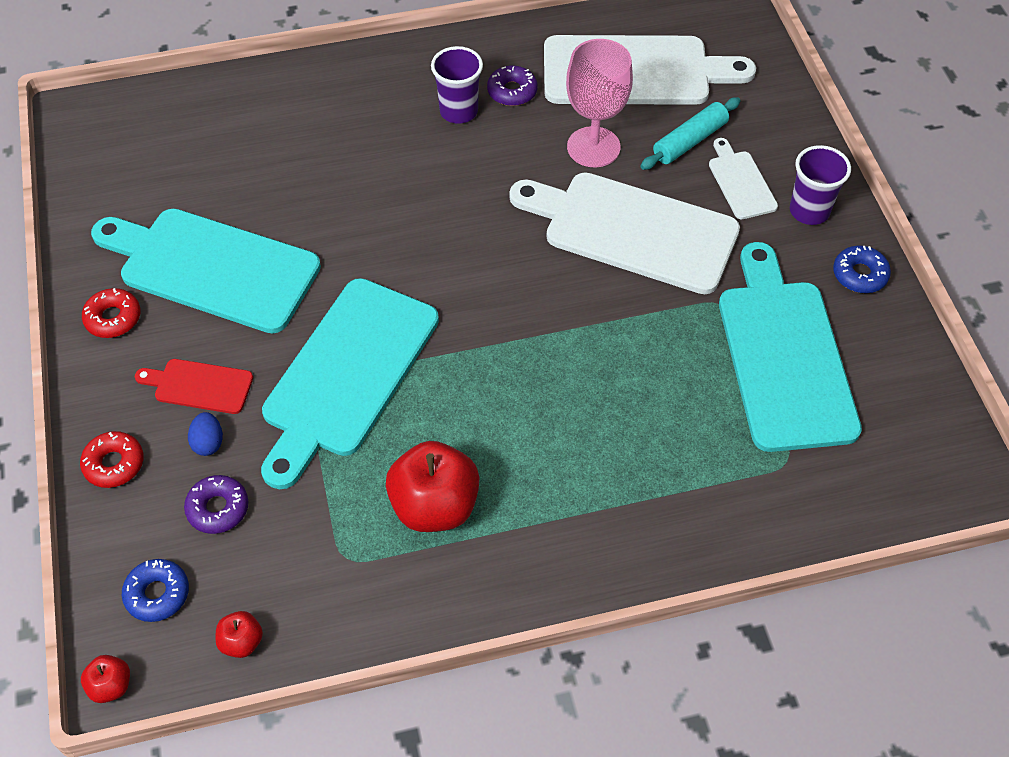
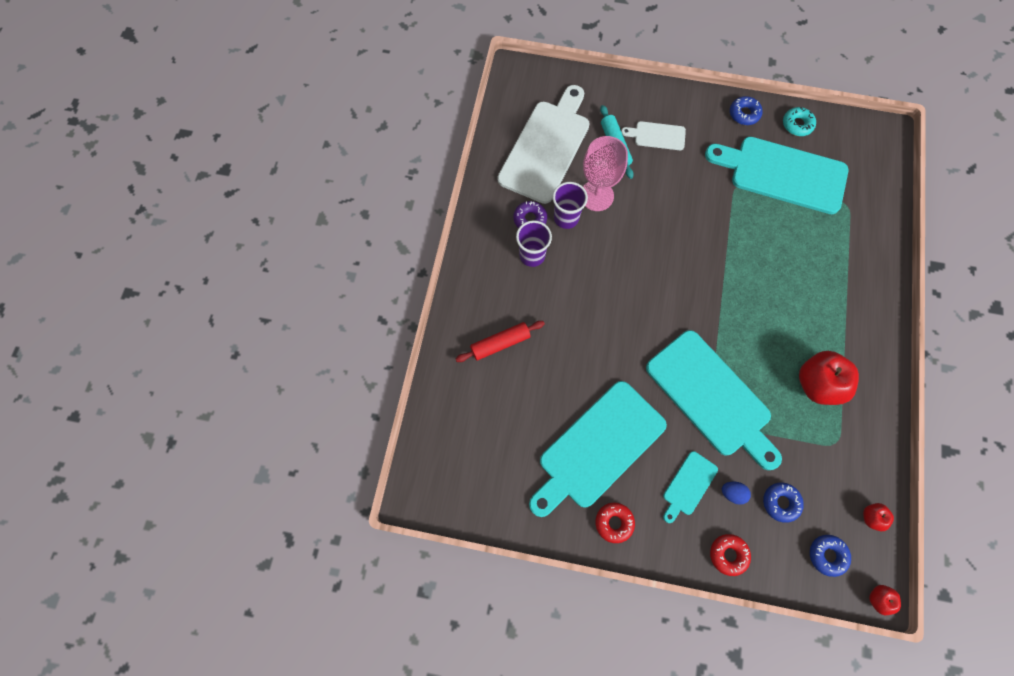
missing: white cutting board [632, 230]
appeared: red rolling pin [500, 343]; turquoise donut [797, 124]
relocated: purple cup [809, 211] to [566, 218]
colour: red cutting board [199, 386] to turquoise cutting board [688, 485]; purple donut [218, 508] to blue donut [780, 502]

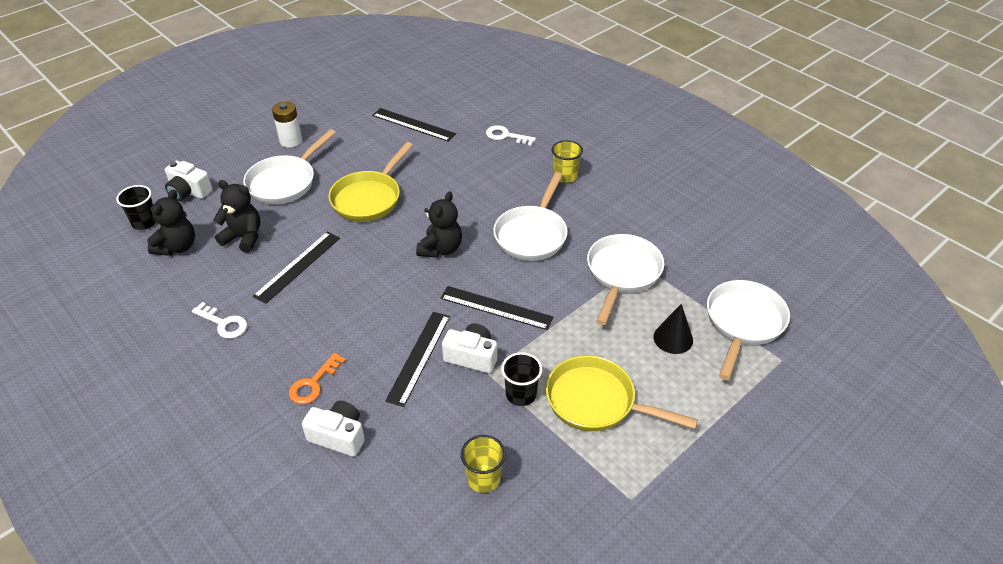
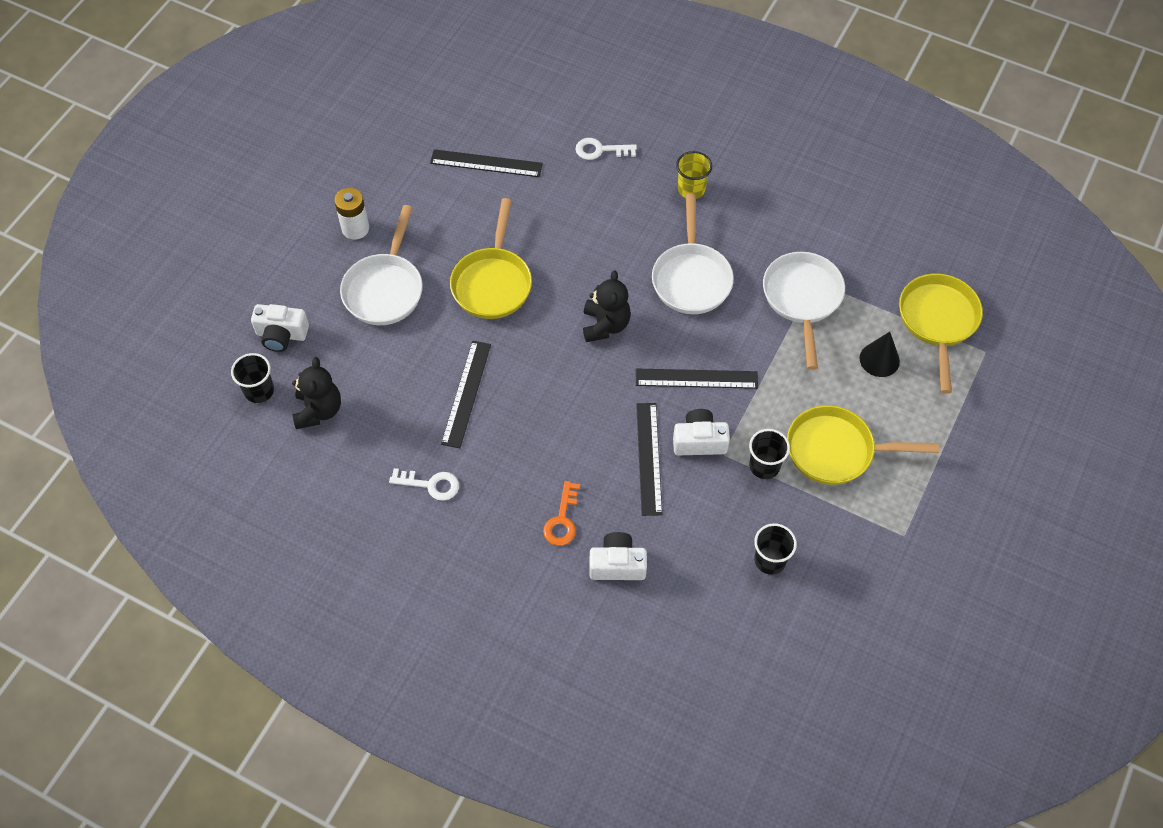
missing: black teddy bear [244, 237]
colour: yellow cup [483, 478] to black cup [770, 560]; white pan [743, 323] to yellow pan [938, 321]

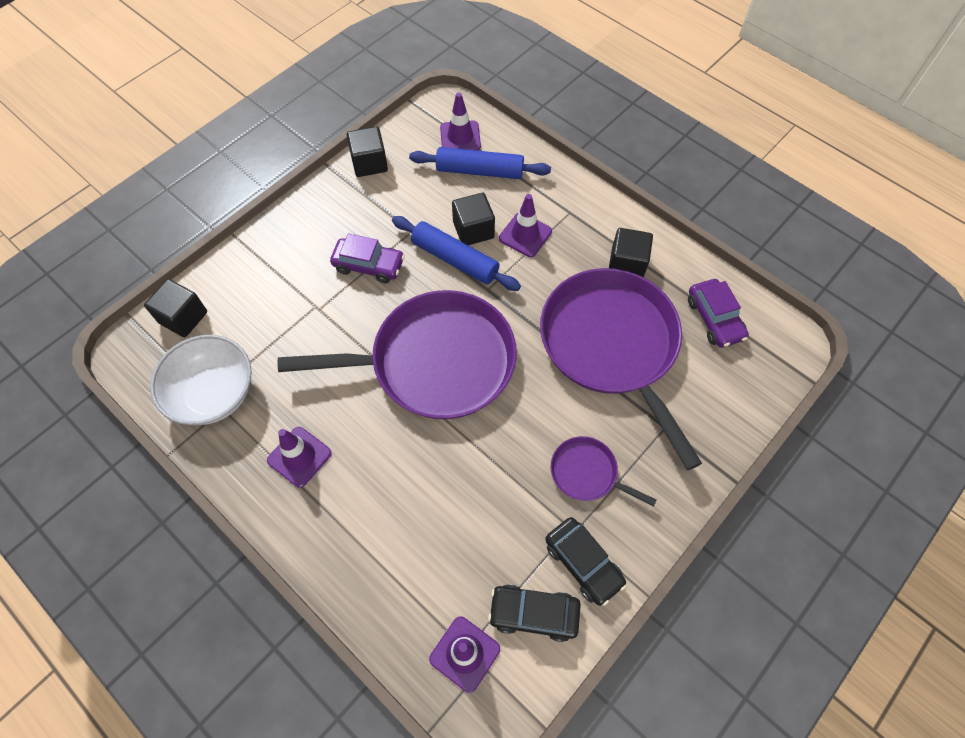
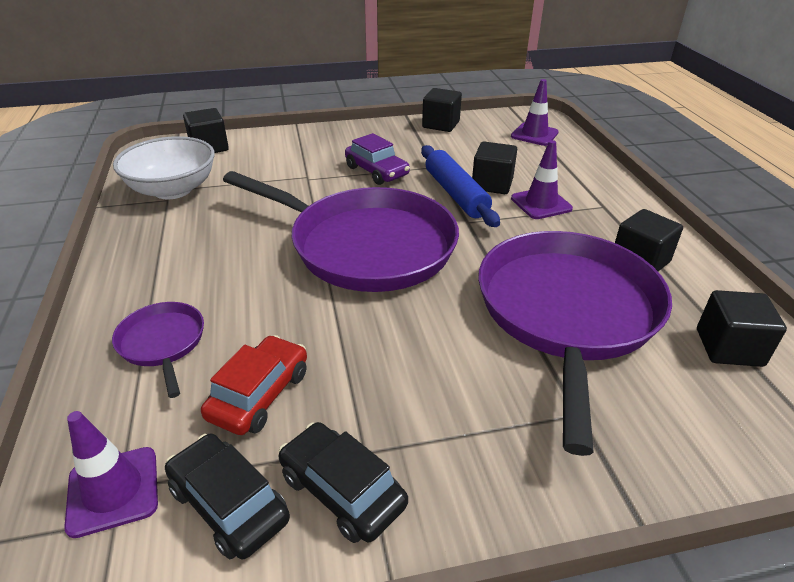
missing: purple traffic cone [299, 457]; blue rolling pin [480, 171]
appeared: red car [259, 394]
relocated: purple pan [586, 473] to [162, 343]
exchanged: purple car [714, 319] to black cube [729, 347]
spun: black car [583, 563] = [342, 490] 135 degrees clockwise

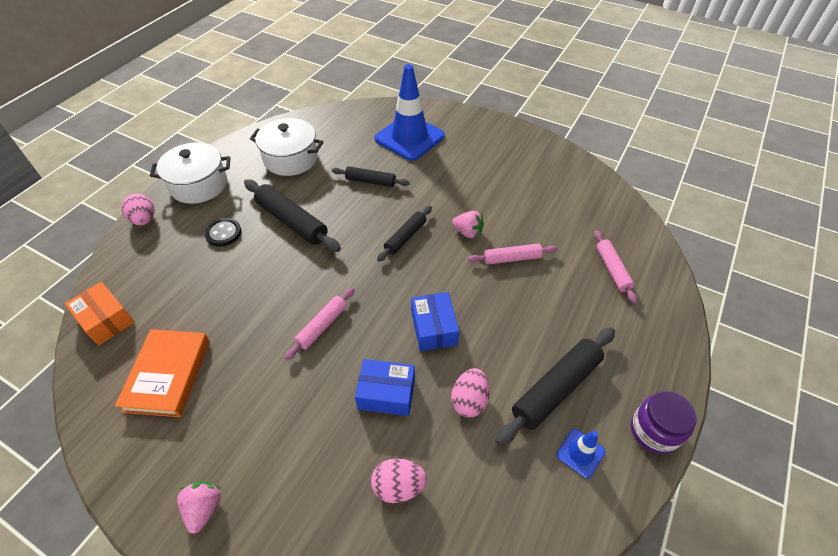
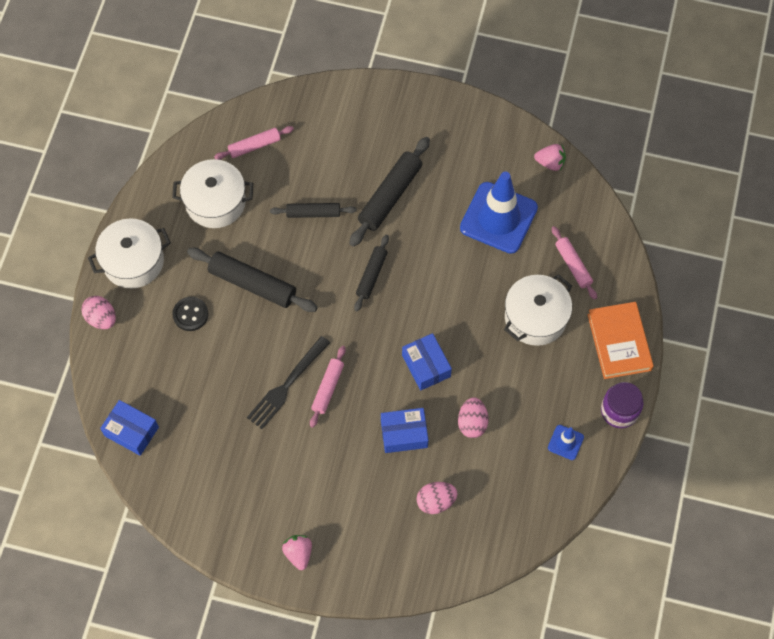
appeared: black fork [286, 386]; white pot [535, 317]
relocated: orange book [168, 375] to [619, 342]; blue traffic cone [409, 137] to [498, 218]; pink strawberry [468, 232] to [550, 163]; pink rolling pin [511, 258] to [254, 146]; black rolling pin [556, 389] to [390, 196]
colour: orange box [106, 320] to blue box [131, 431]

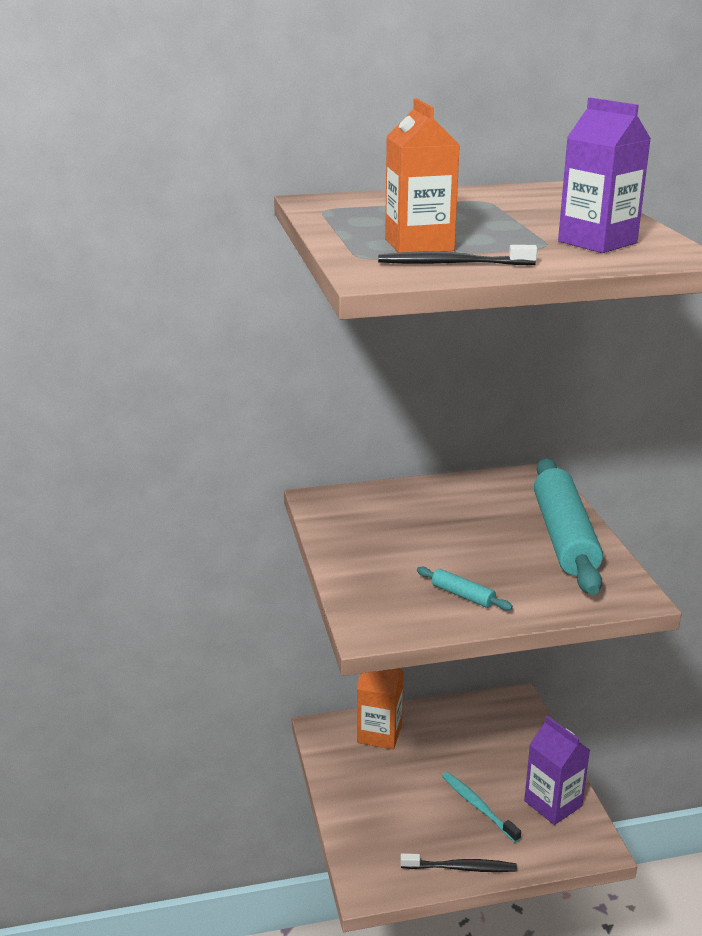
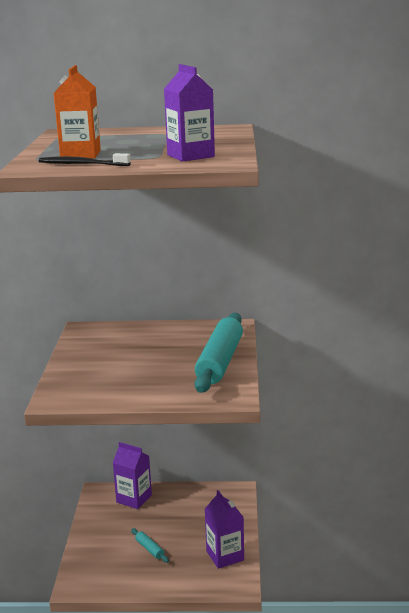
missing: black toothbrush [461, 868]; turquoise toothbrush [478, 806]
relocated: turquoise rolling pin [463, 595] to [149, 549]
colour: orange carton [379, 734] to purple carton [134, 499]

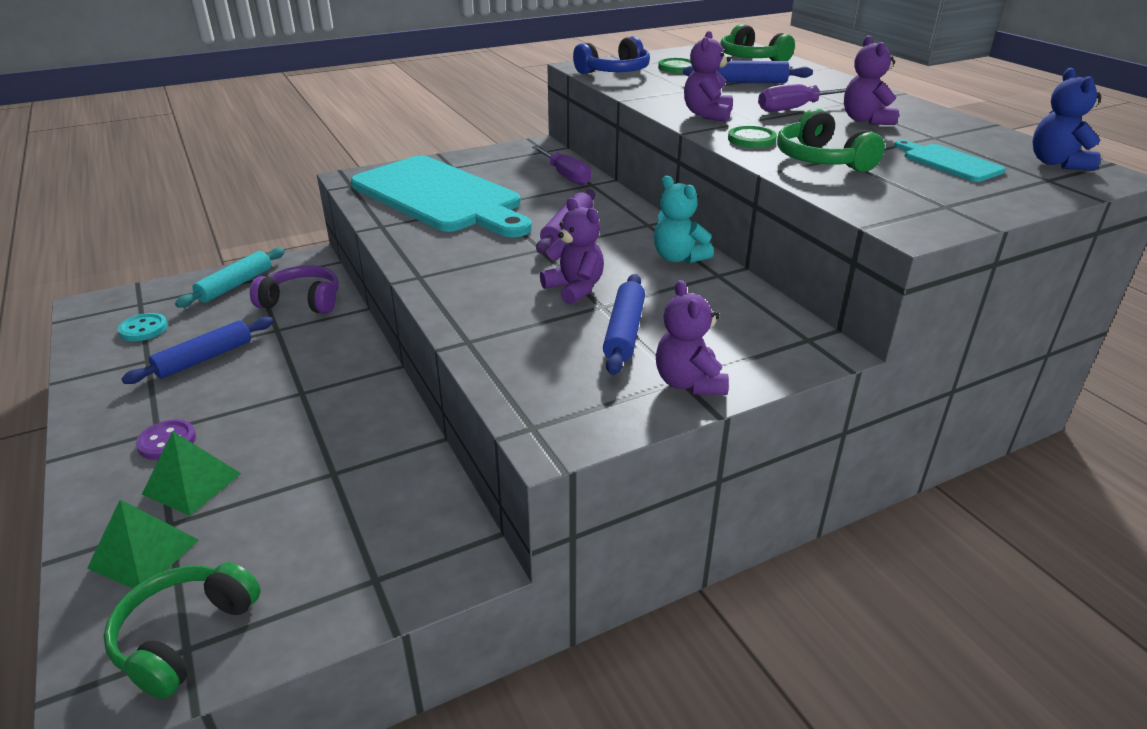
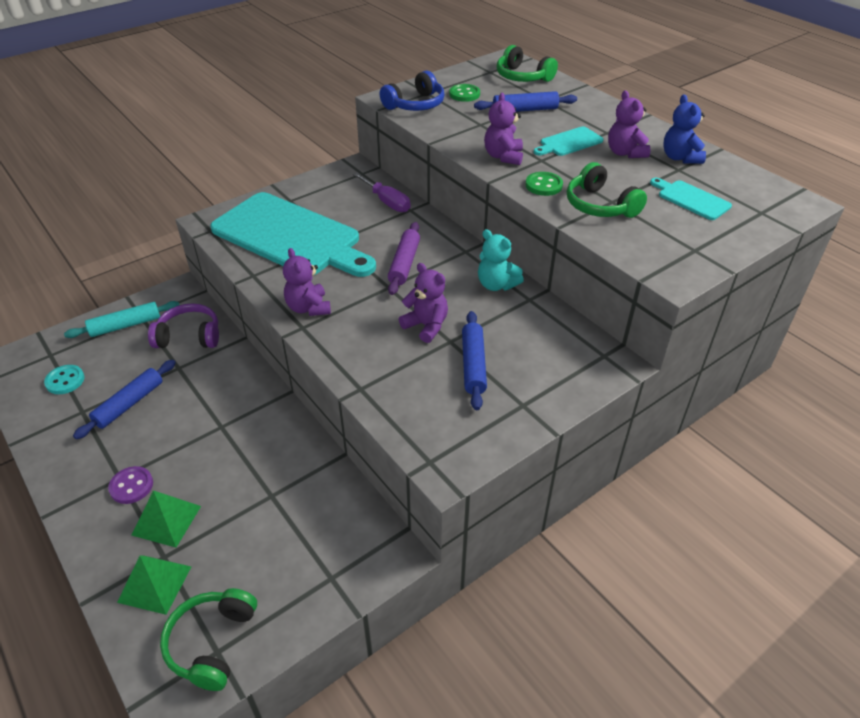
relocated: purple teddy bear [689, 383] to [308, 308]; blue teddy bear [1057, 163] to [680, 158]
exchanged: purple screwdriver [794, 108] to turquoise cutting board [569, 142]
spun: turquoise rolling pin [235, 285] = [125, 325] 45 degrees clockwise

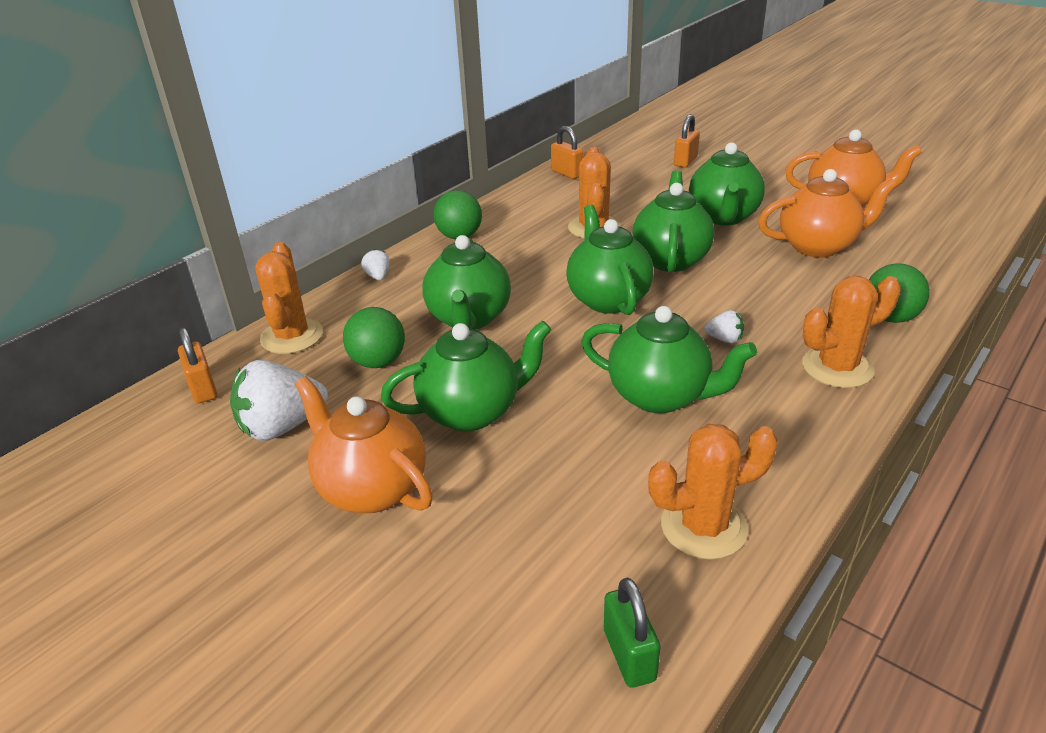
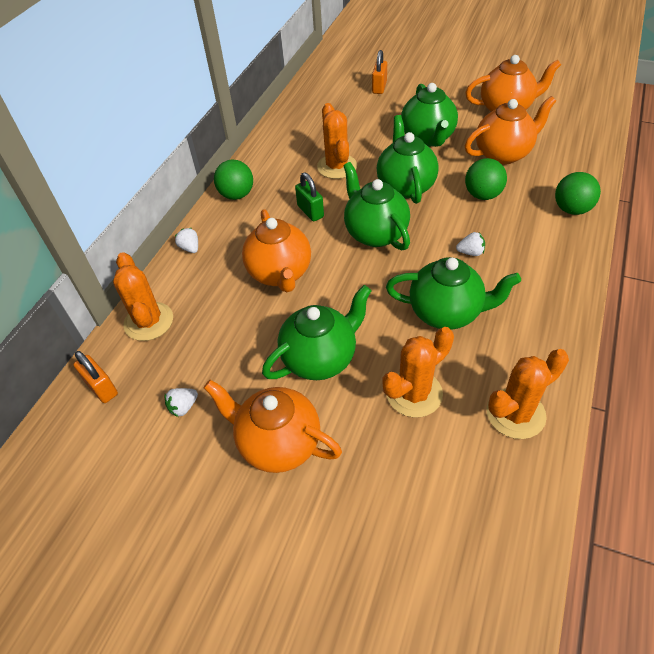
missing: orange padlock [567, 173]
relocated: green ball [378, 362] to [482, 195]; green padlock [629, 655] to [310, 211]; orange cactus [837, 368] to [414, 393]
colour: green teapot [469, 318] to orange teapot [280, 273]
size: white strawberry [282, 426] = [183, 407] x0.47

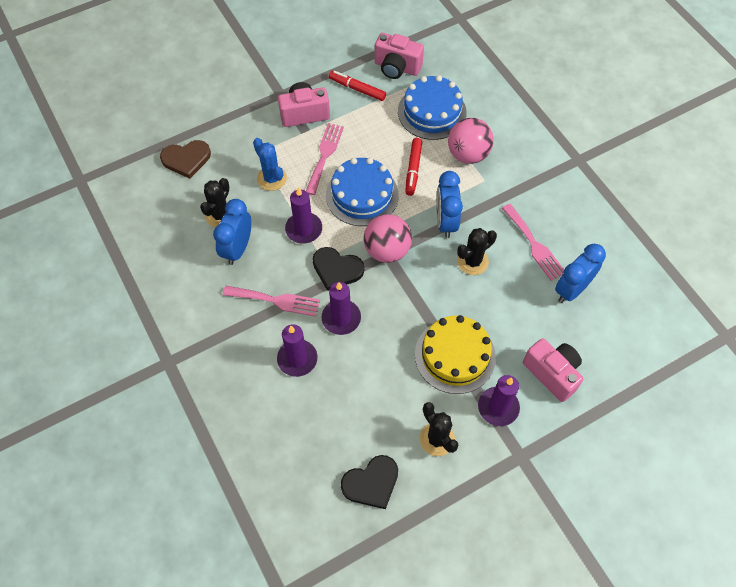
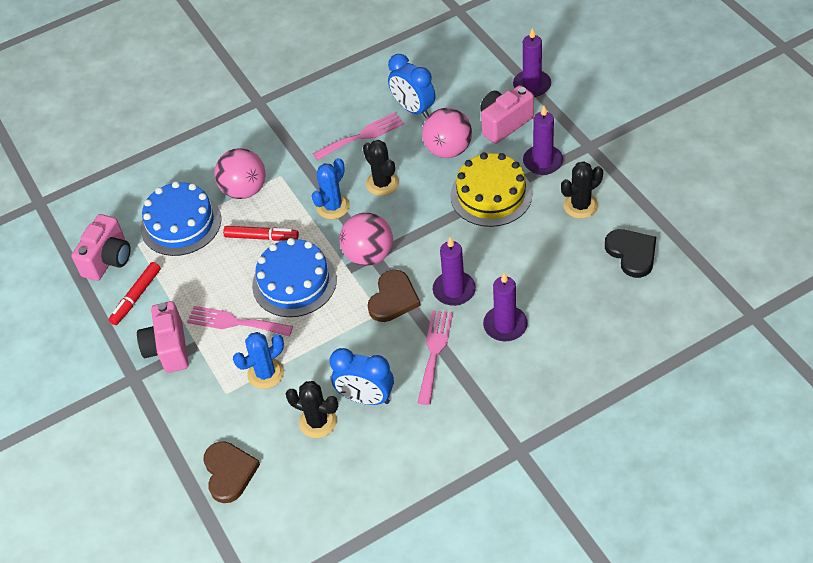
appeared: pink ball [448, 150]
relocated: purple candle [304, 229] to [532, 85]
exchanged: blue clock [445, 222] to blue cactus [333, 206]
colour: black heart [337, 269] to brown heart [393, 299]

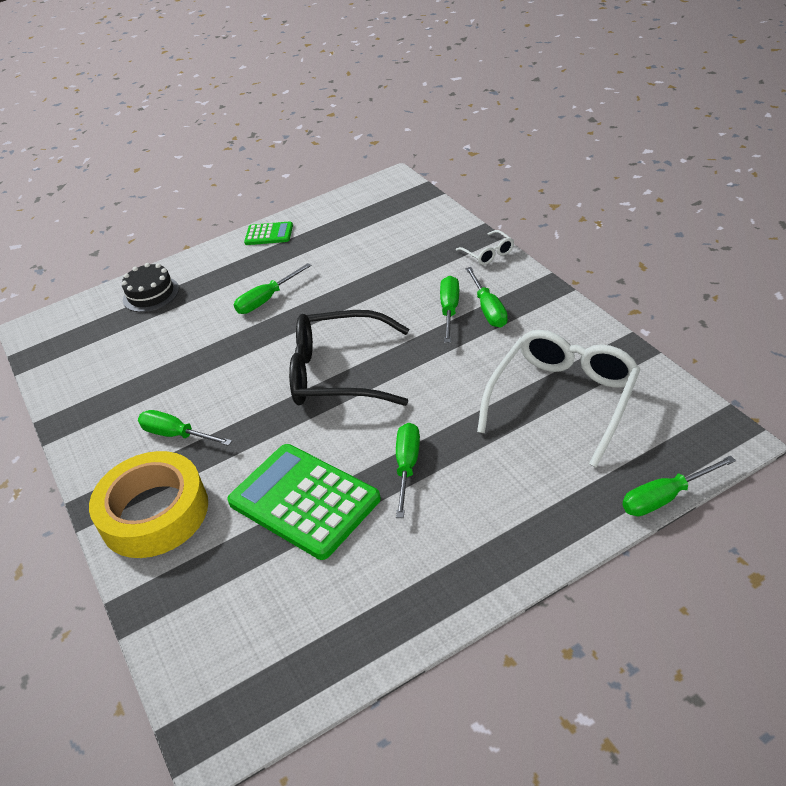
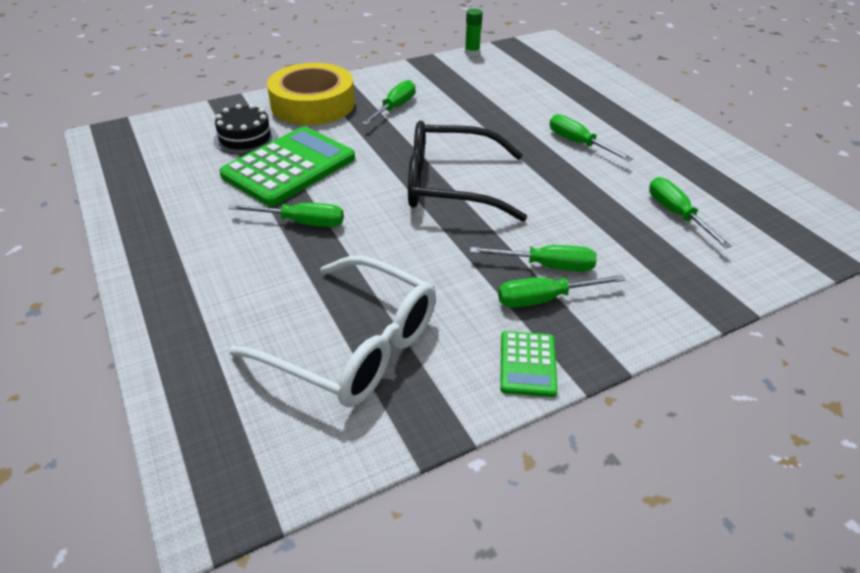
missing: white glasses [488, 253]
appeared: green glue stick [472, 53]
relocated: black cake [151, 294] to [245, 138]; green calculator [269, 234] to [527, 364]; green screwdriver [665, 498] to [676, 214]
spun: black glasses [338, 373] = [450, 185] 90 degrees counterclockwise

